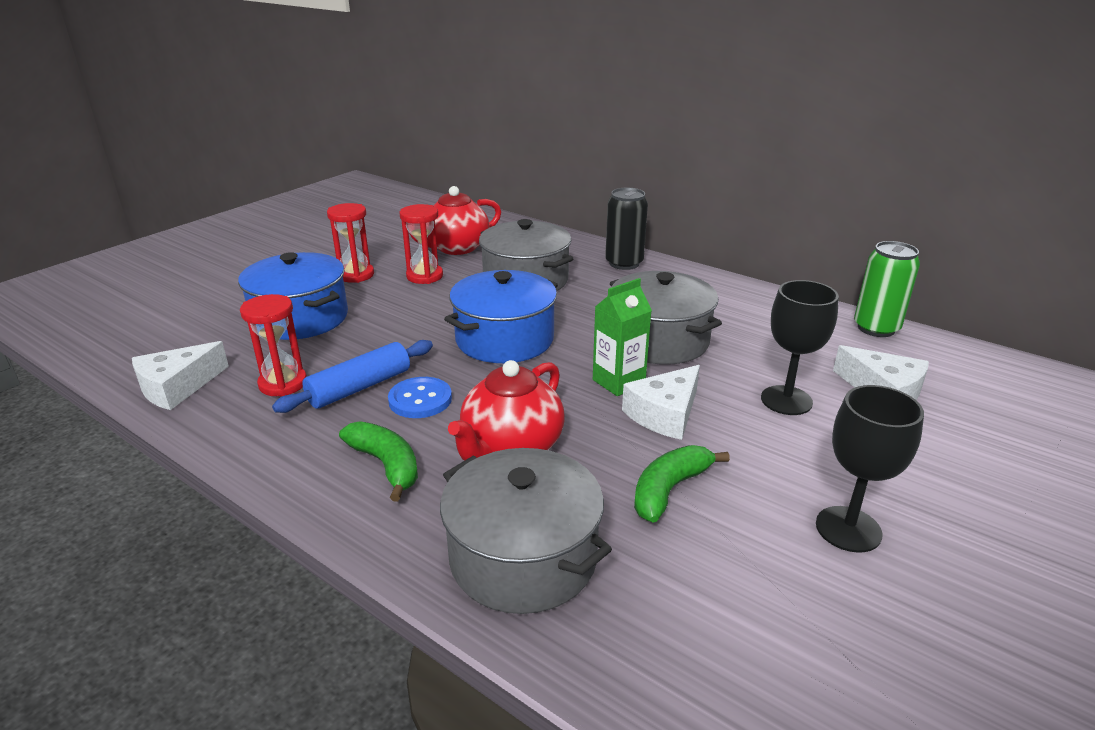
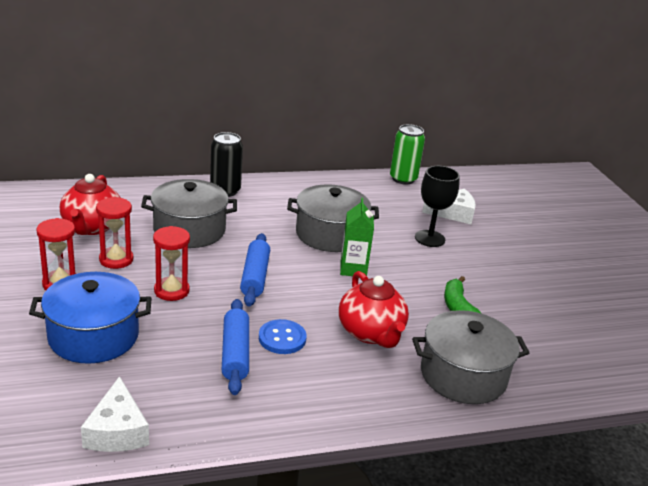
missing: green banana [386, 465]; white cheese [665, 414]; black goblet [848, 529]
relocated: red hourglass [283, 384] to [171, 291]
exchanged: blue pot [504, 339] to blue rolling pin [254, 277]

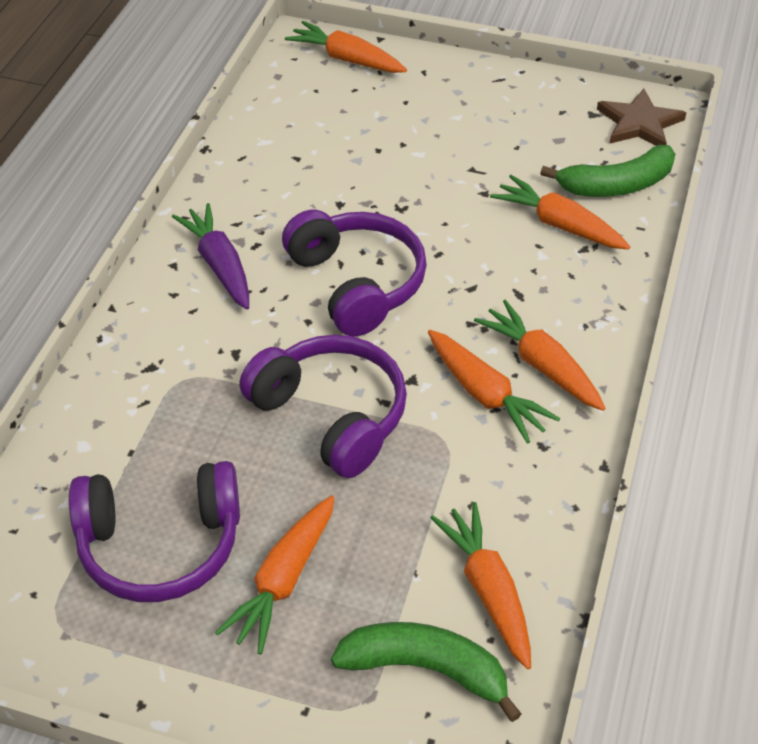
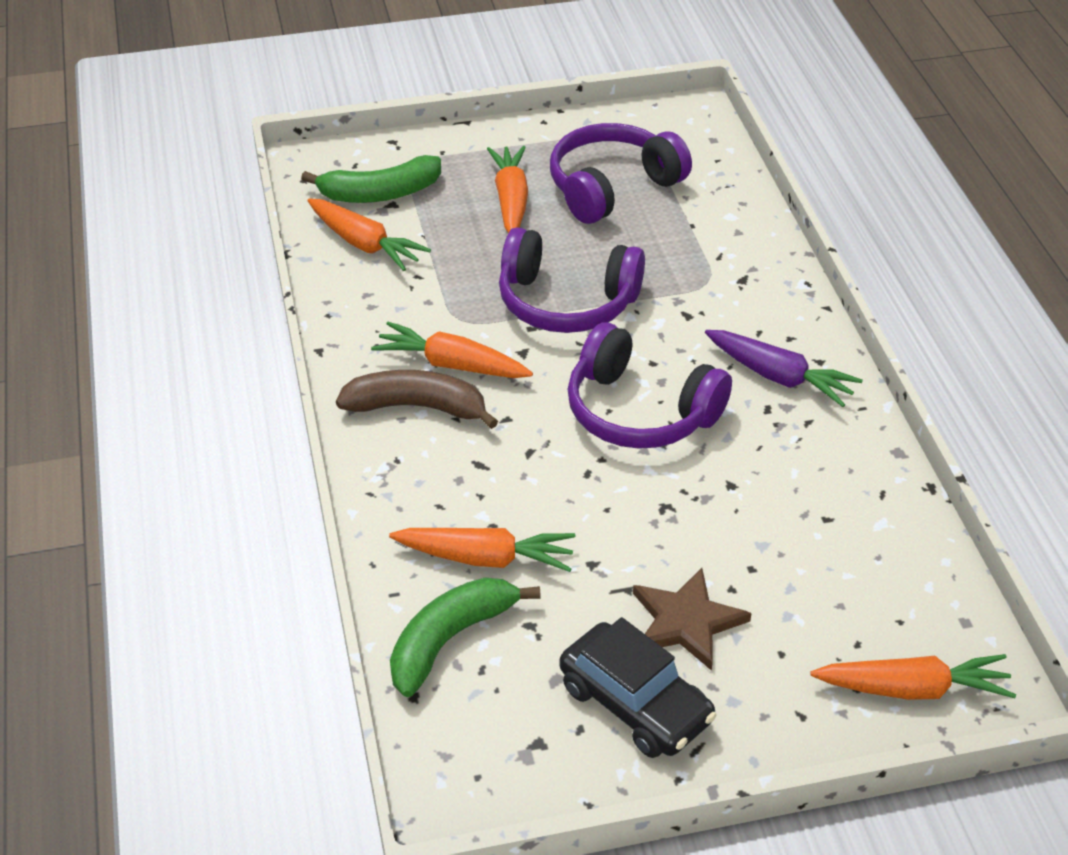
appeared: black car [635, 704]
relocated: brown star [639, 123] to [686, 621]
exchanged: orange carrot [541, 365] to brown banana [417, 407]

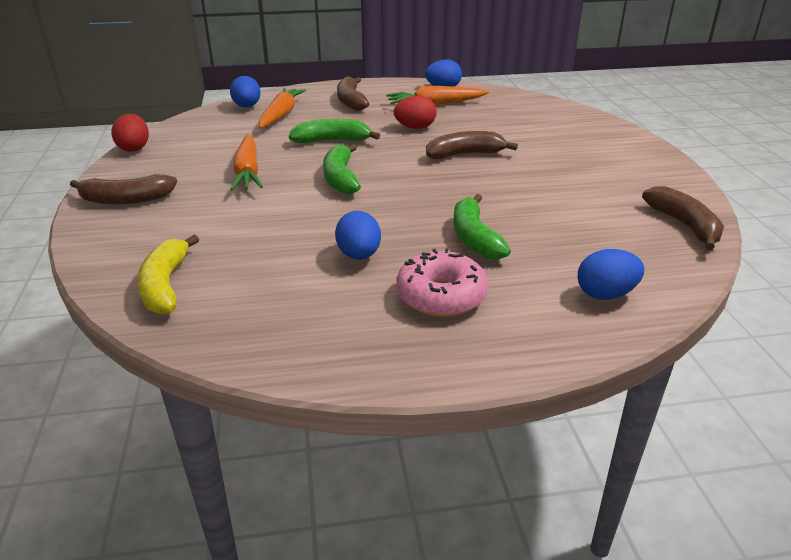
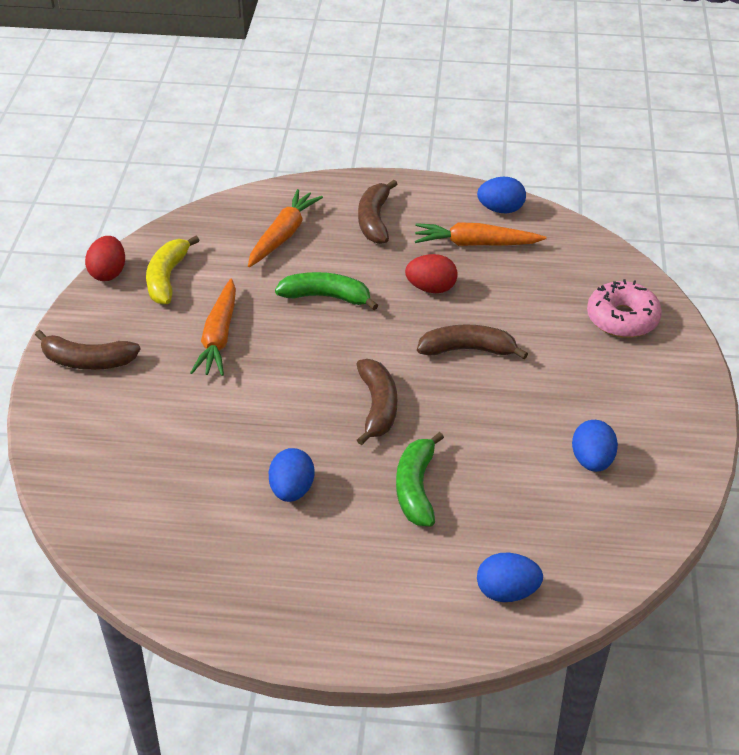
missing: green banana [340, 178]
relocated: yellow banana [165, 285] to [167, 278]; blue egg [247, 107] to [592, 461]; pink donut [441, 296] to [622, 318]; brown banana [684, 225] to [377, 407]

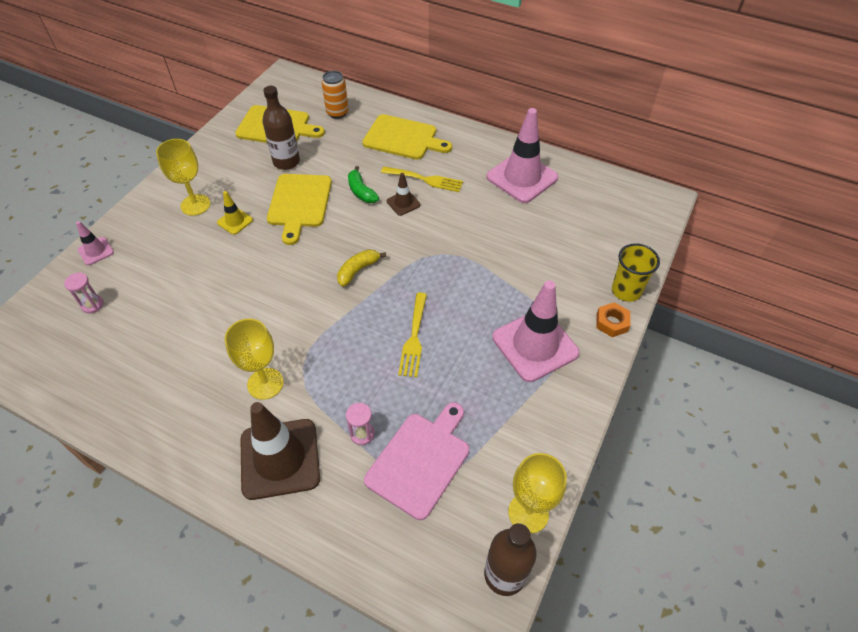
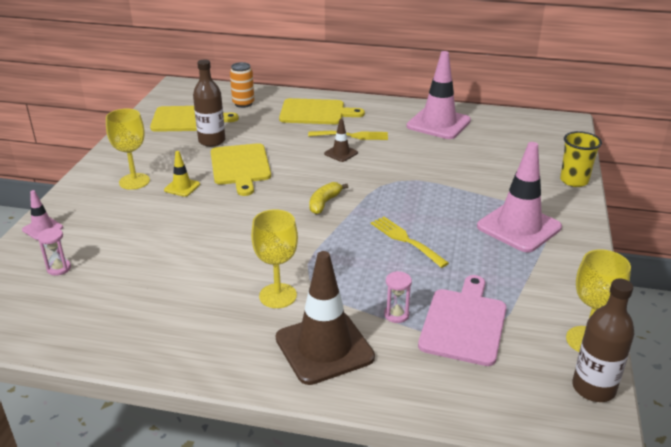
missing: green banana [361, 191]; orange nut [611, 322]
spun: yellow fork [414, 338] = [405, 240] 150 degrees clockwise

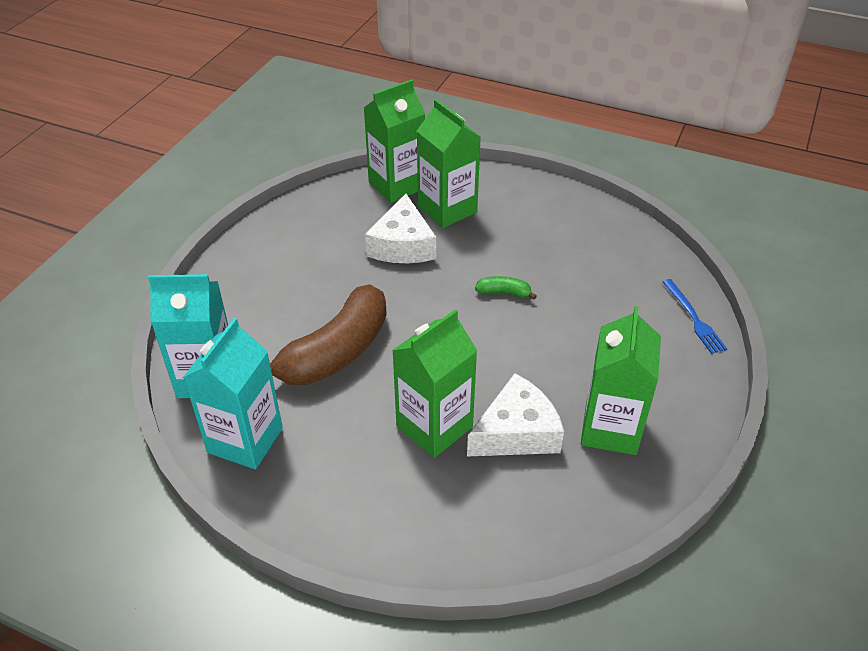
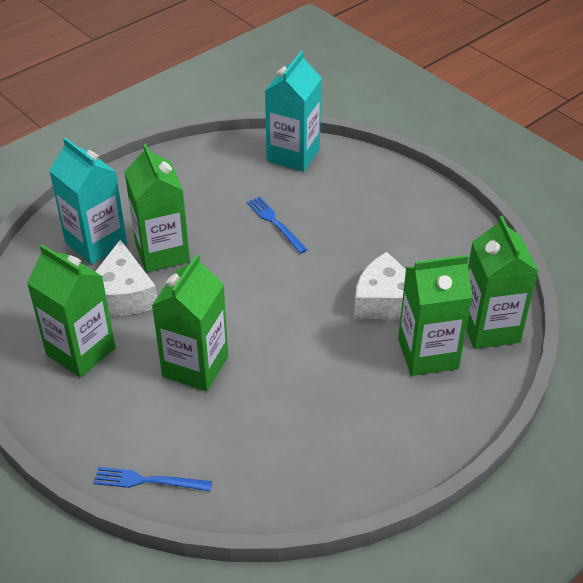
missing: green banana [504, 292]
appeared: green carton [195, 366]
relocated: turquoise carton [245, 440] to [96, 243]
exchanged: brown banana [336, 352] to blue fork [275, 223]

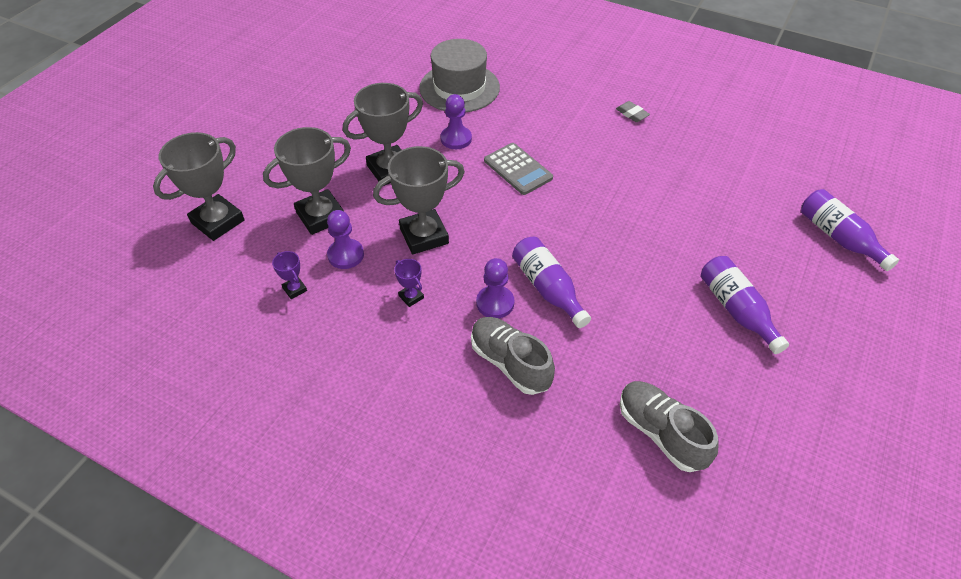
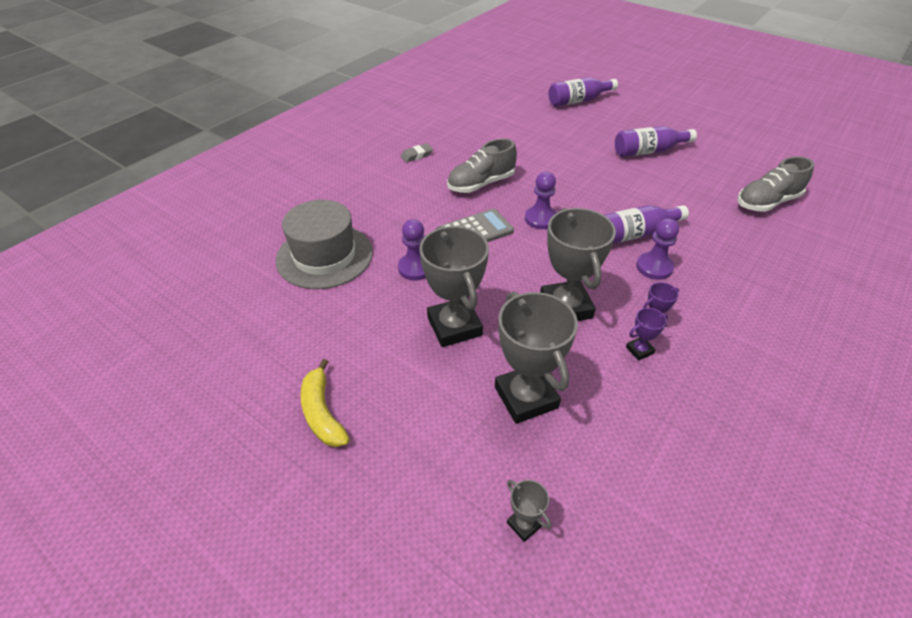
appeared: yellow banana [322, 413]
relocated: purple trophy [294, 289] to [639, 350]; purple pawn [346, 255] to [540, 219]; grey shoe [510, 363] to [481, 184]
size: grey trophy [217, 221] = [524, 524] x0.44

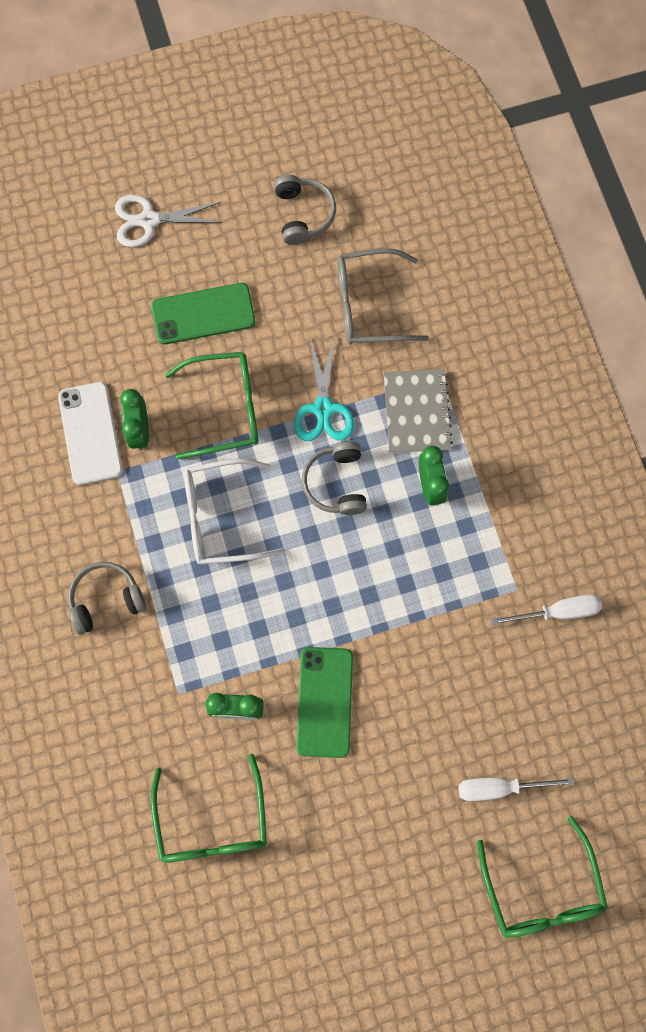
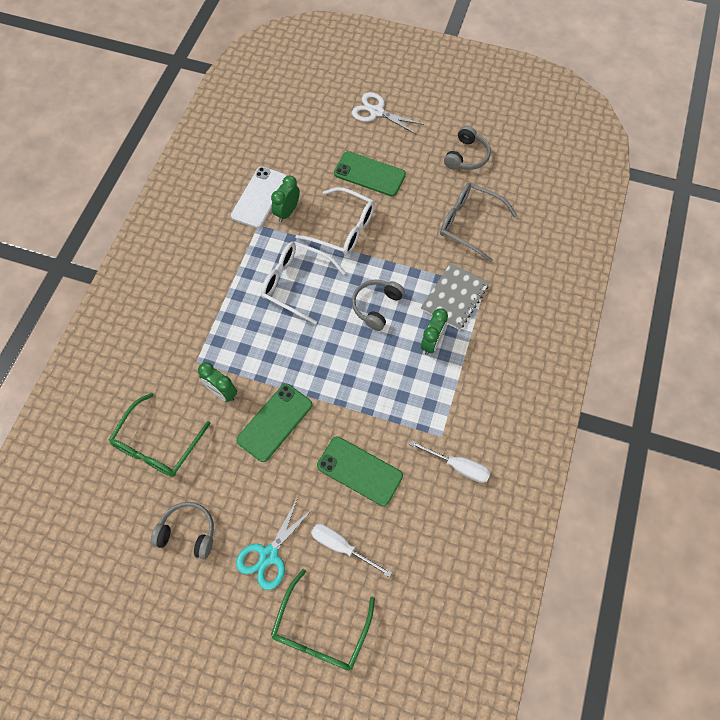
appeared: green phone [359, 471]
relocated: grey headphones [106, 599] to [188, 532]; turquoise scissors [323, 409] to [269, 555]
colour: green glasses [225, 409] to white glasses [343, 229]

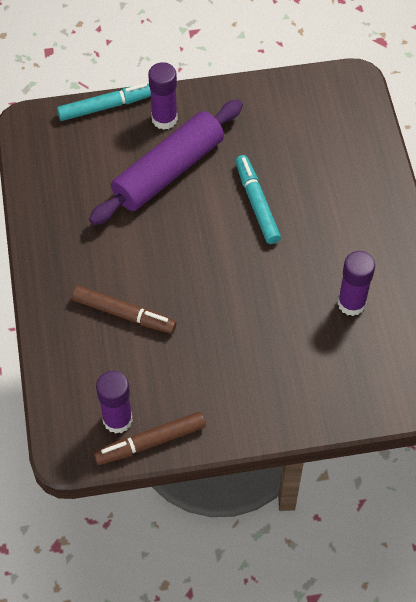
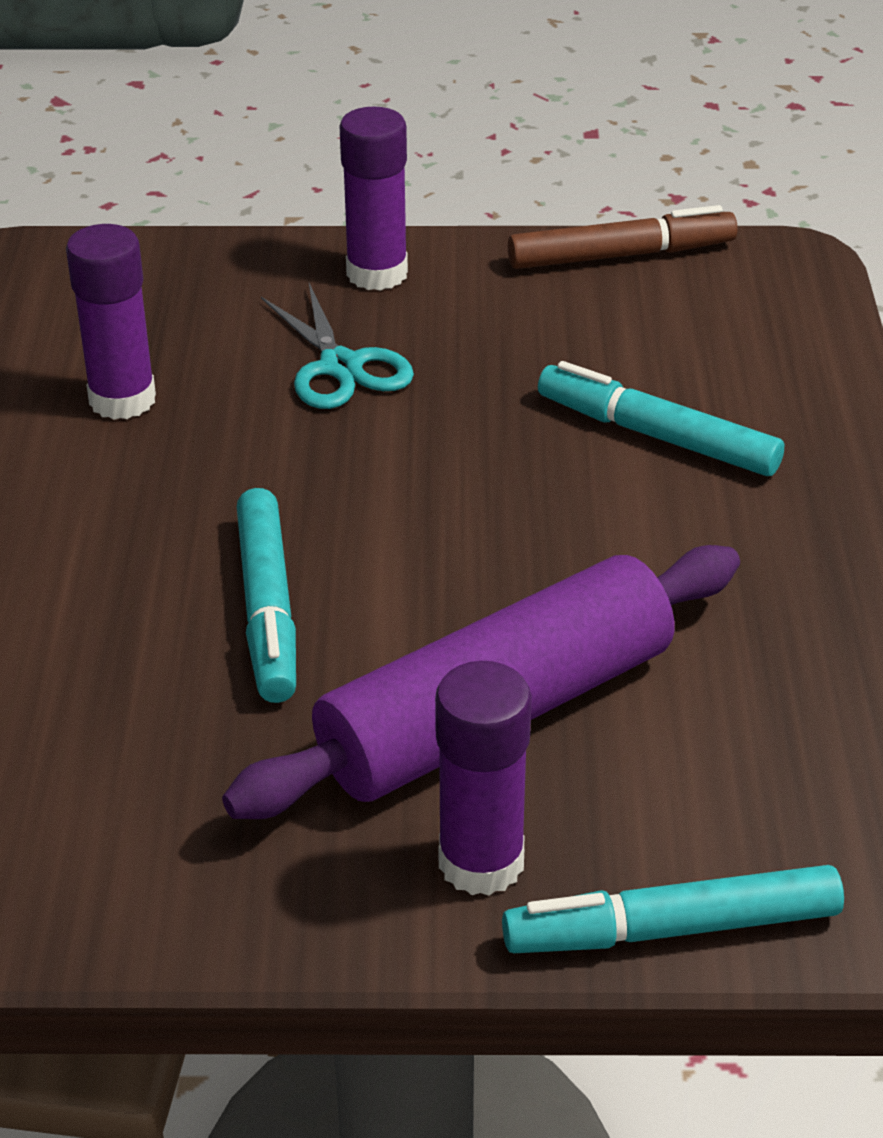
appeared: turquoise scissors [340, 367]
relocated: purple glue stick [117, 419] to [377, 274]
colour: brown marker [124, 314] to turquoise marker [657, 436]

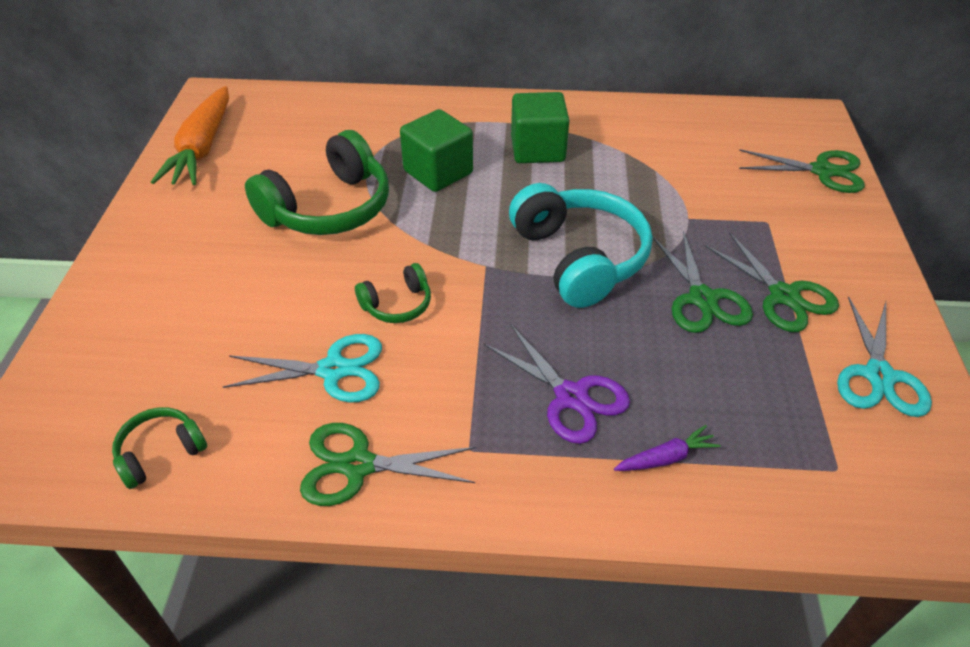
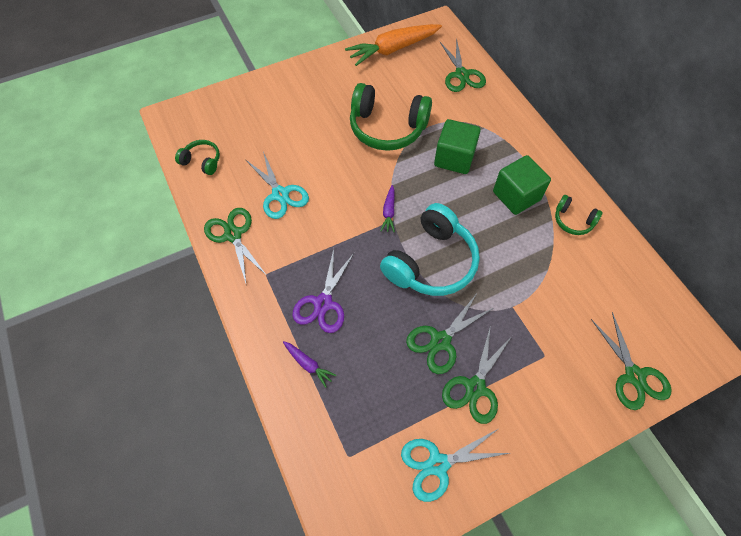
appeared: purple carrot [389, 212]; green scissors [462, 75]
relocated: green headphones [397, 304] to [573, 220]

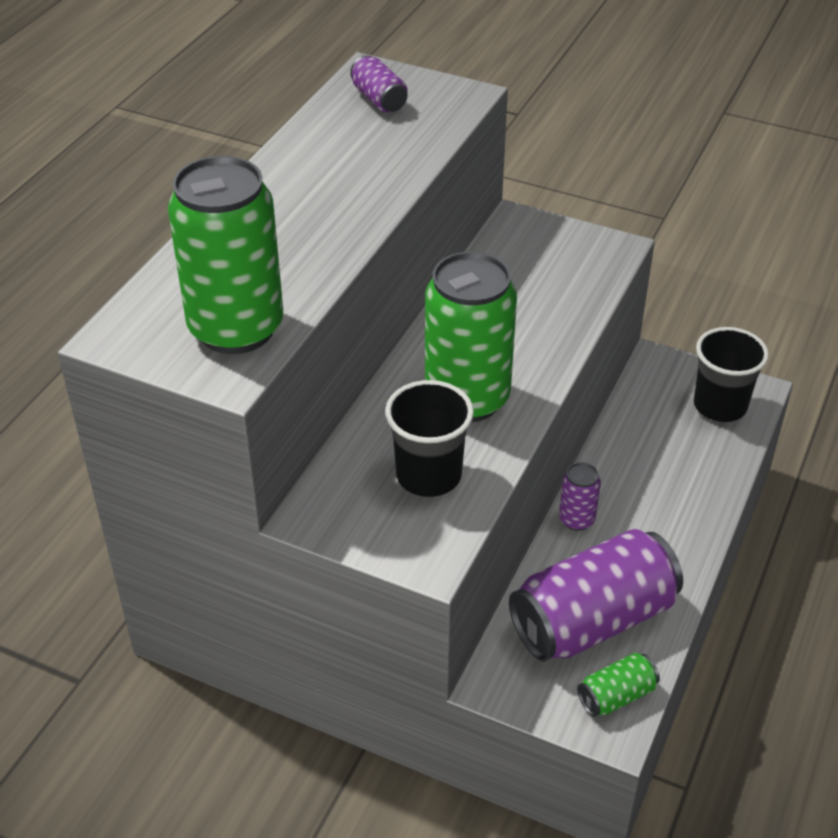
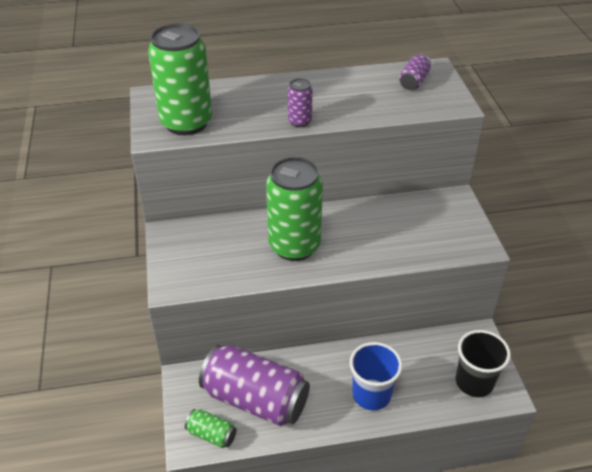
missing: black cup [428, 475]
appeared: blue cup [371, 395]
relocated: purple can [576, 519] to [299, 121]

